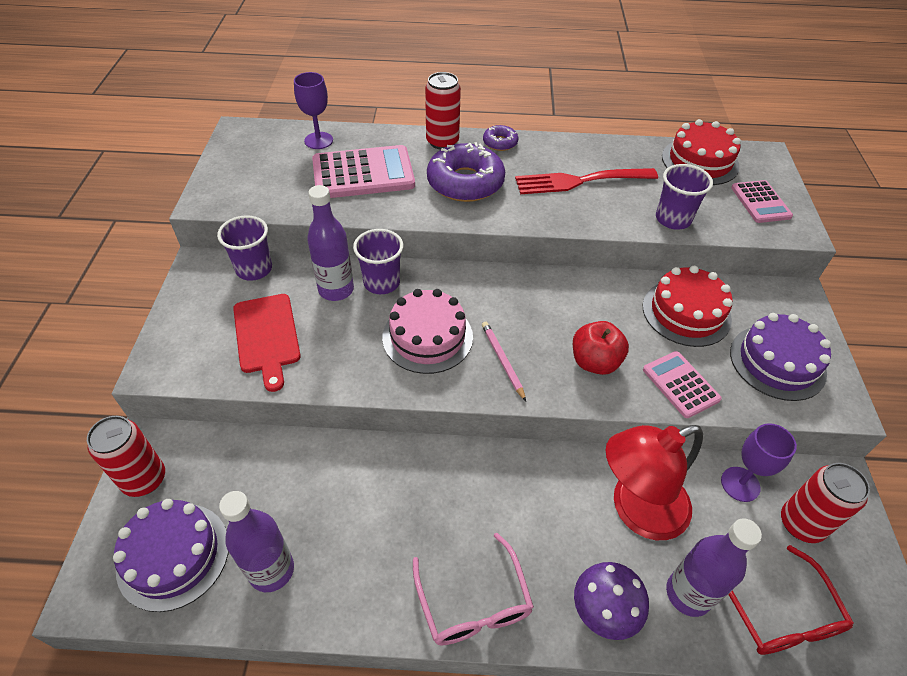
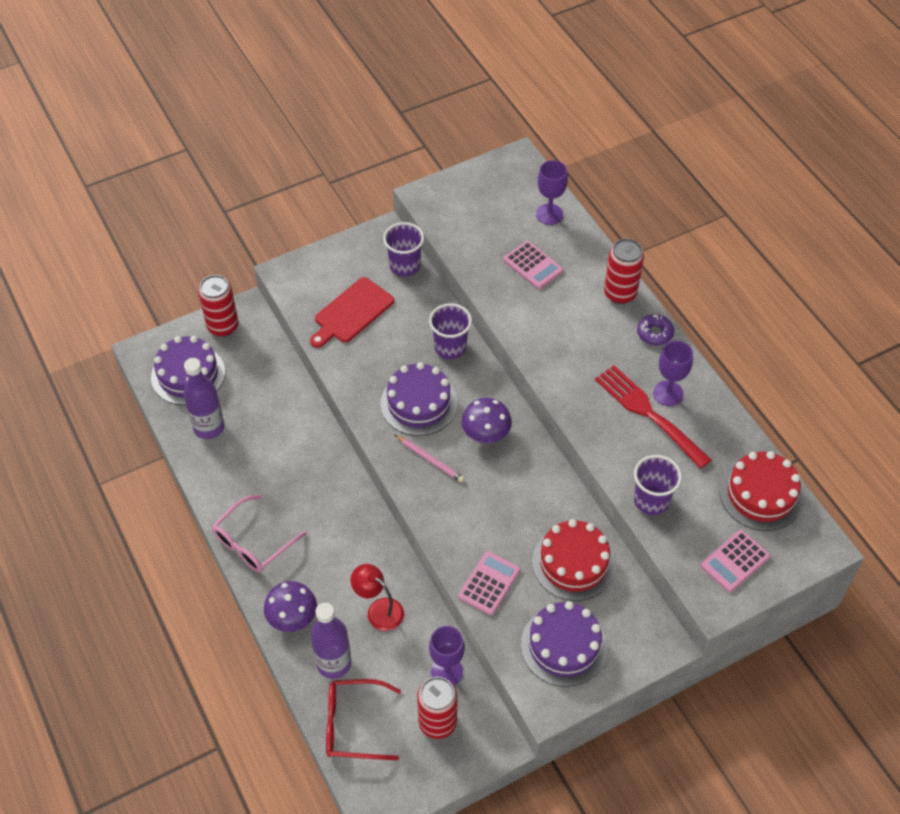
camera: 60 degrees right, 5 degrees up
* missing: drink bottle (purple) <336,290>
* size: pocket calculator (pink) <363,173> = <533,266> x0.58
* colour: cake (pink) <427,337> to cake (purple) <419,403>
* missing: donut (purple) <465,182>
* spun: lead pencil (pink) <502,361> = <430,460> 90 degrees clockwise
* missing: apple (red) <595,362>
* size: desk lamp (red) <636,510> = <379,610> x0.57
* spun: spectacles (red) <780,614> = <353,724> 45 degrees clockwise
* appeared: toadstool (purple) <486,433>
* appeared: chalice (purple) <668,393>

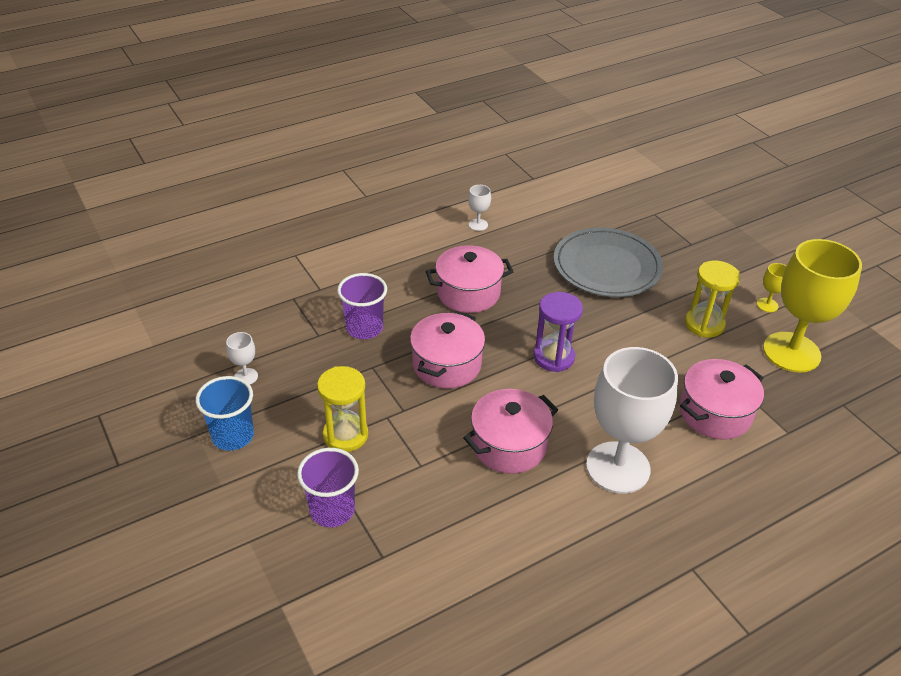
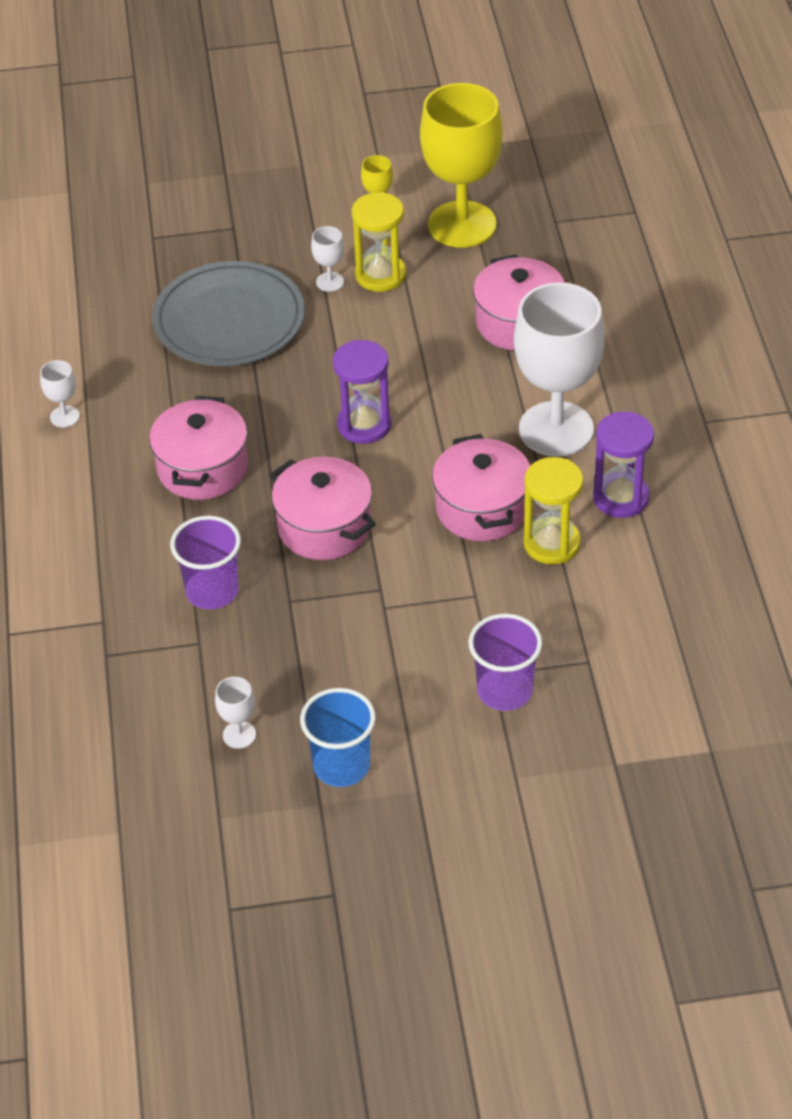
camera: 65 degrees left, 5 degrees up
* relocated: hourglass (bright yellow) <345,435> to <552,543>
* appeared: chalice (white) <330,282>
* appeared: hourglass (purple) <621,498>

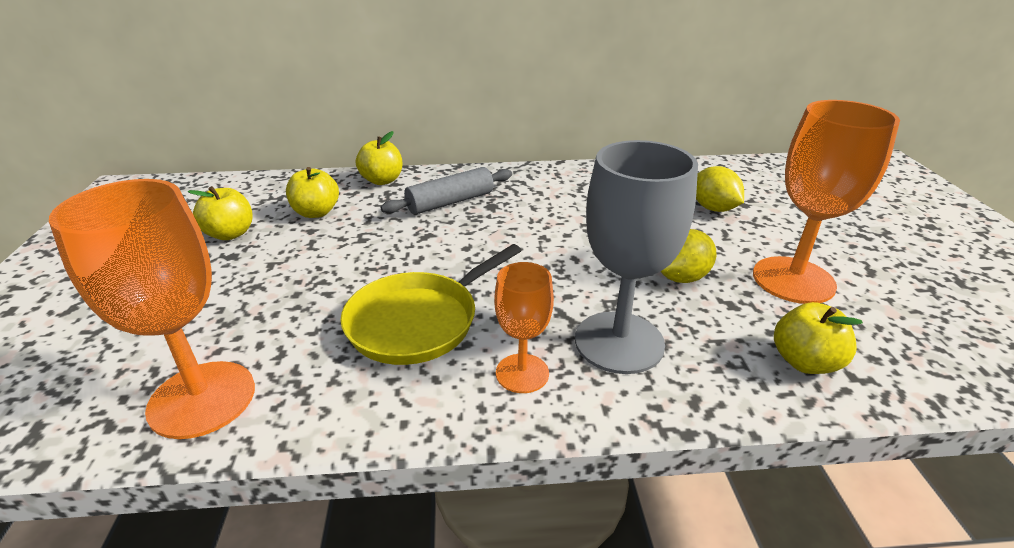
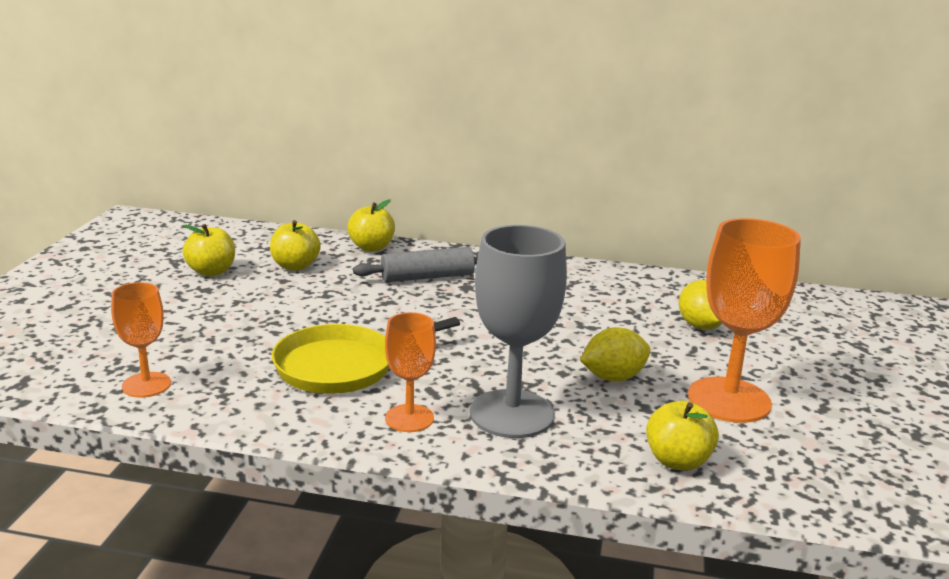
camera: 15 degrees right, 10 degrees down
* size: chalice (orange-coloured) <202,399> = <146,385> x0.57

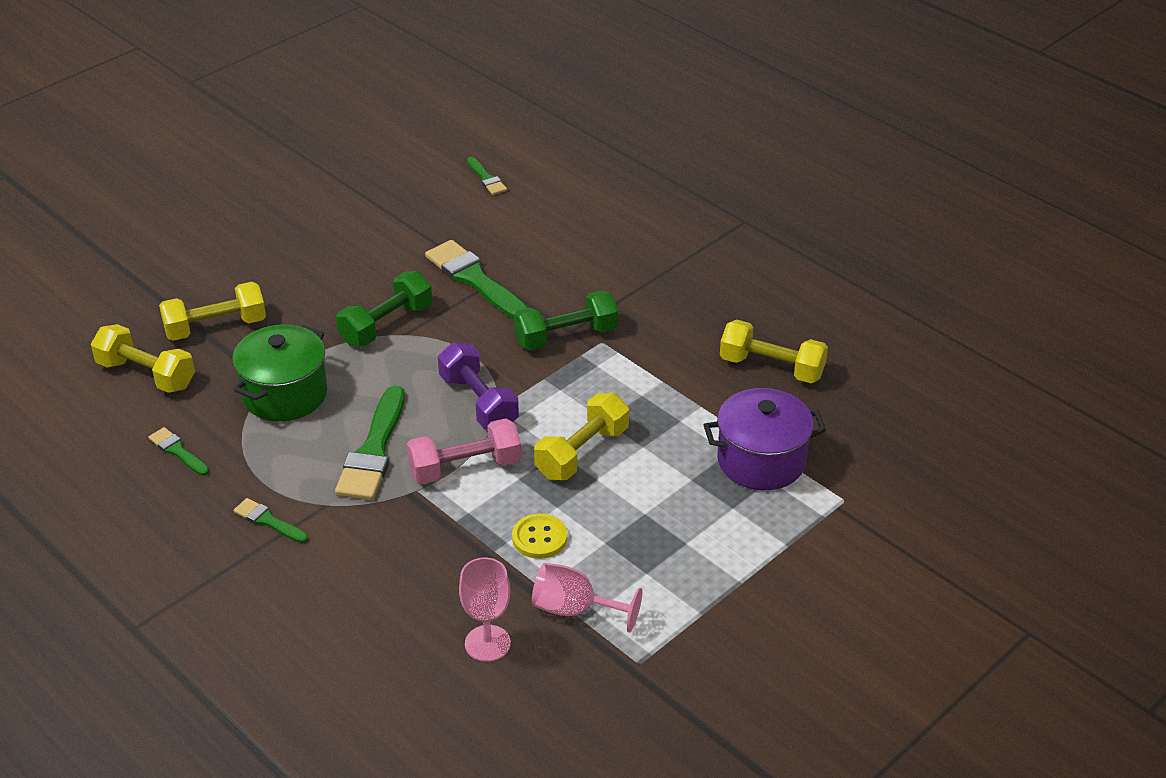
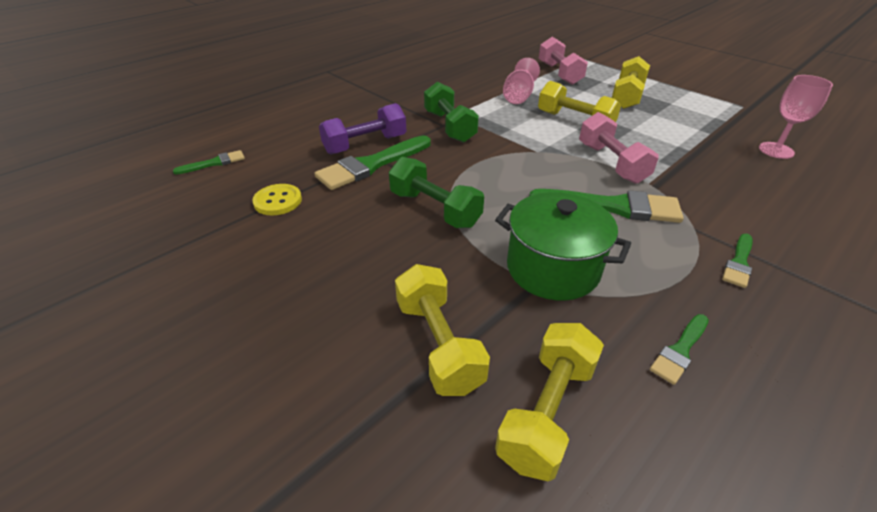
camera: 90 degrees left, 0 degrees up
* relocated: hand weight (purple) <478,402> to <365,144>
* relocated: sewing button (bright yellow) <539,538> to <278,201>
* relocated: chalice (pink) <574,609> to <518,96>
* exchanged: stockpot (purple) <761,461> to hand weight (pink) <559,73>
* relocated: hand weight (bright yellow) <771,367> to <627,96>

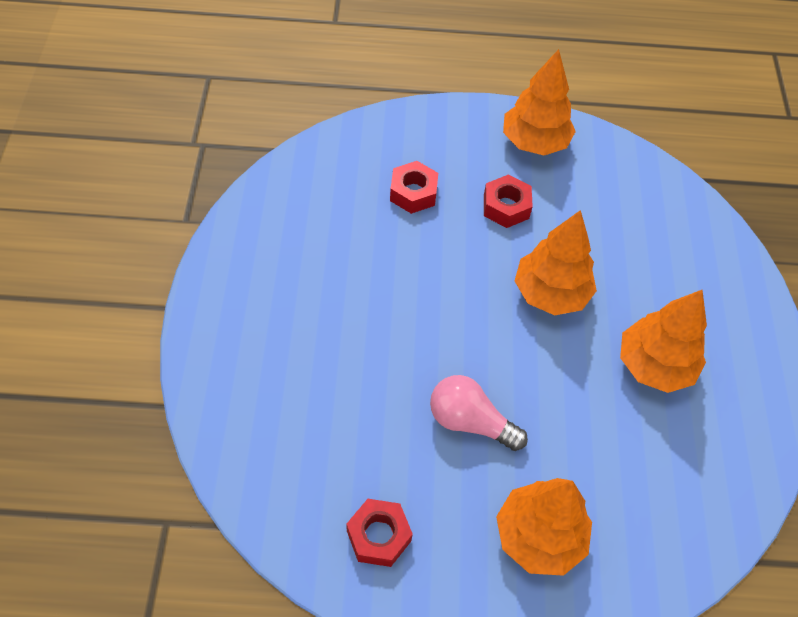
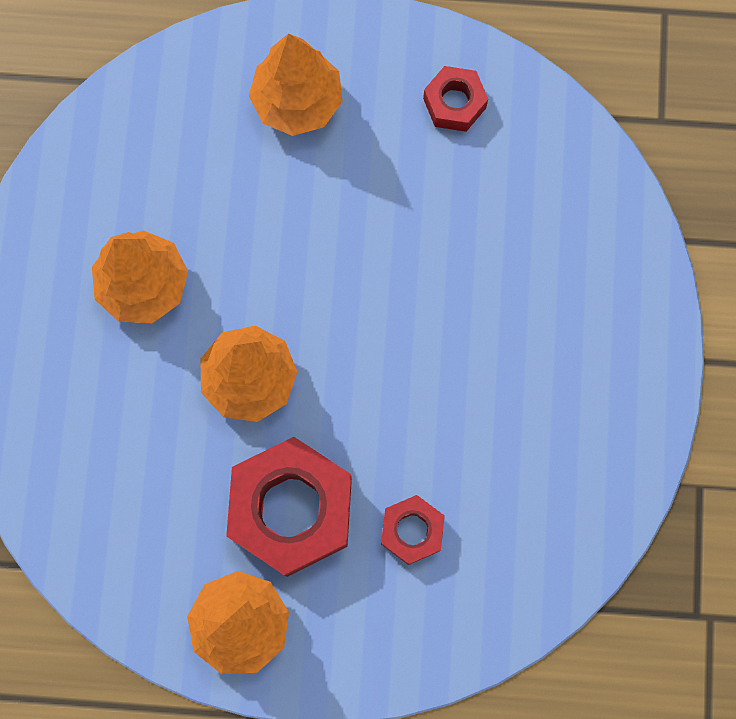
camera: 175 degrees left, 20 degrees up
* missing: lightbulb (pink) <470,422>
* size: hex nut (red) <506,207> = <292,509> x1.97

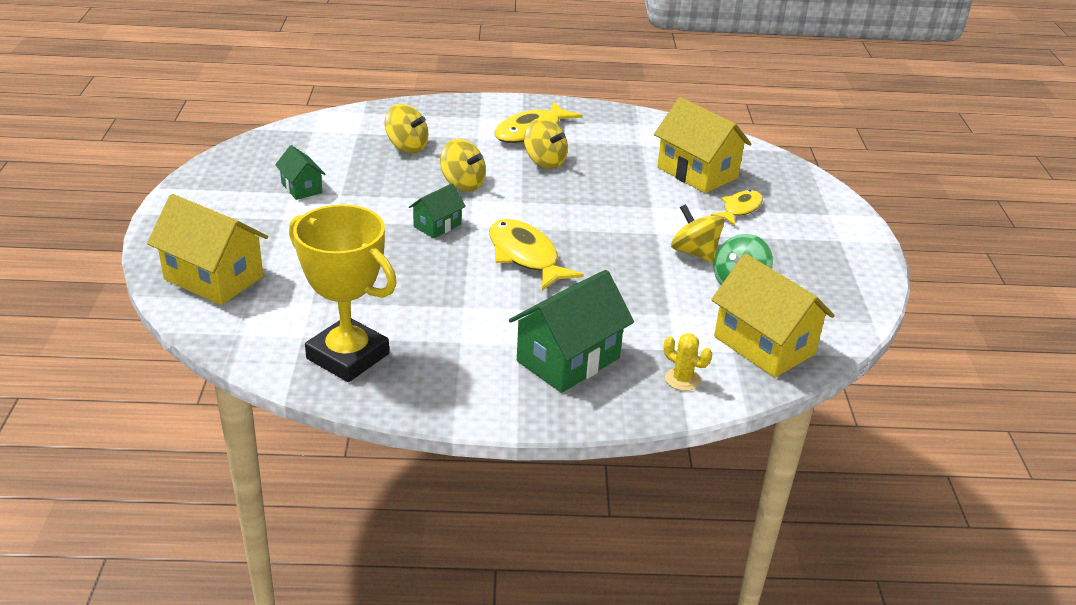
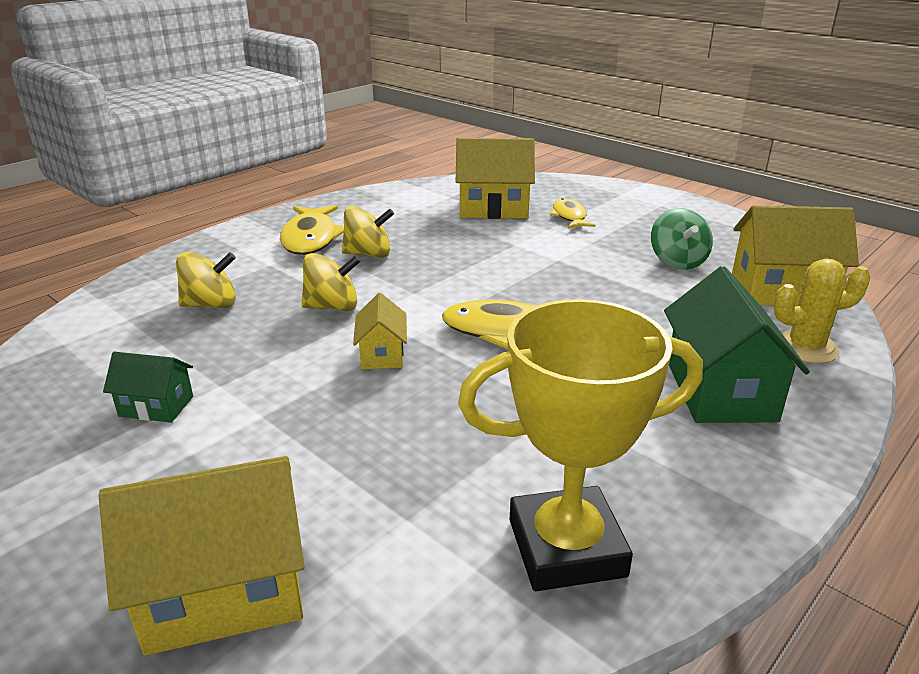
camera: 45 degrees left, 5 degrees down
* colour: toy house (emerald) <437,225> to toy house (bright yellow) <382,354>
* size: prickly plant (bright yellow) <682,379> = <805,347> x1.52
* missing: toy top (bright yellow) <694,252>

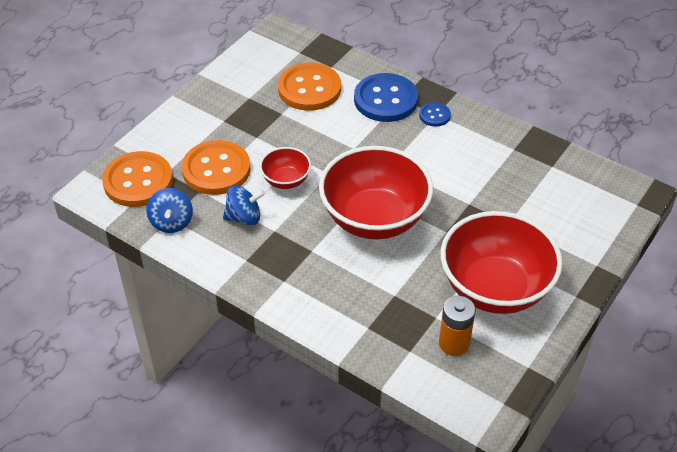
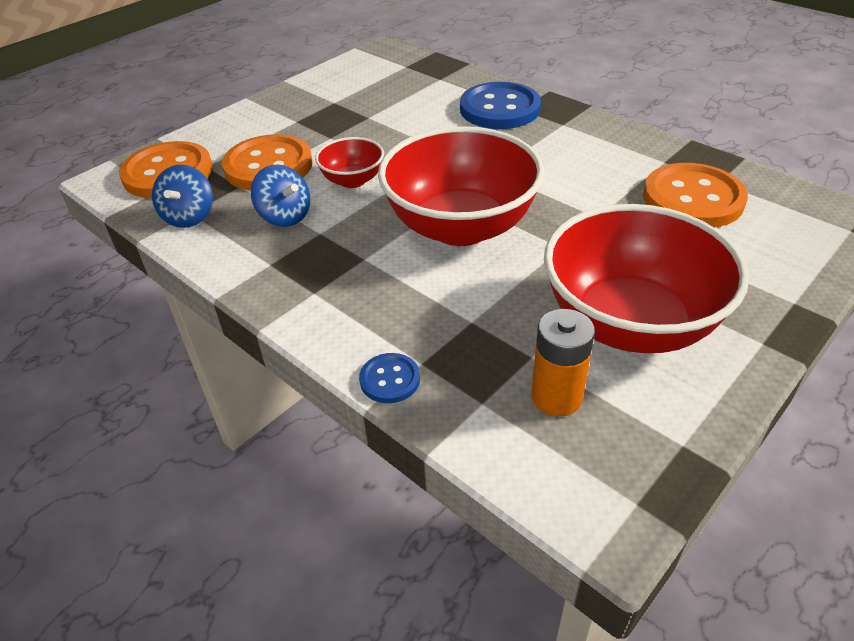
camera: 10 degrees right, 5 degrees down
* spun: toy top (cobalt) <244,217> = <285,216> 45 degrees clockwise
* relocated: sewing button (orange-coloured) <309,89> to <693,199>
* relocated: sewing button (cobalt) <434,115> to <390,379>

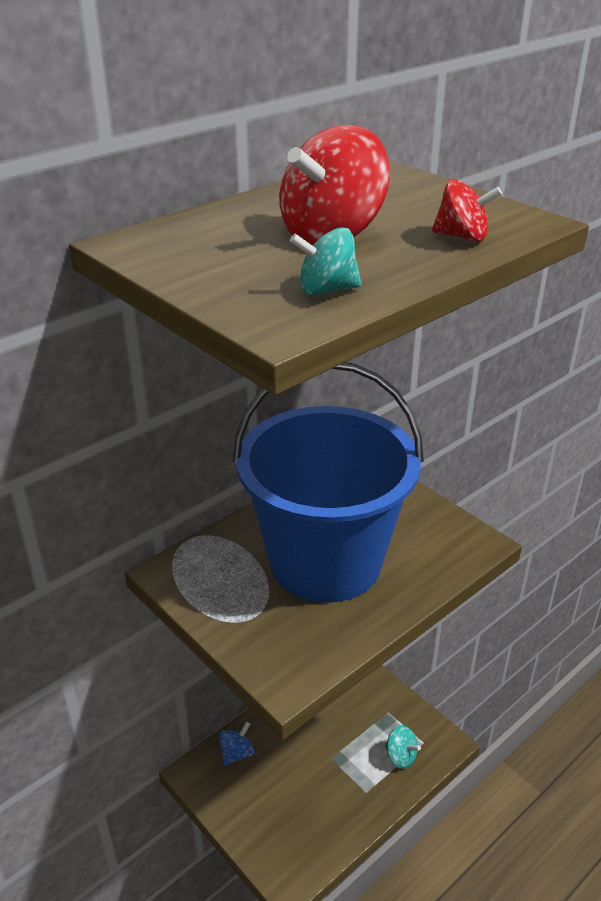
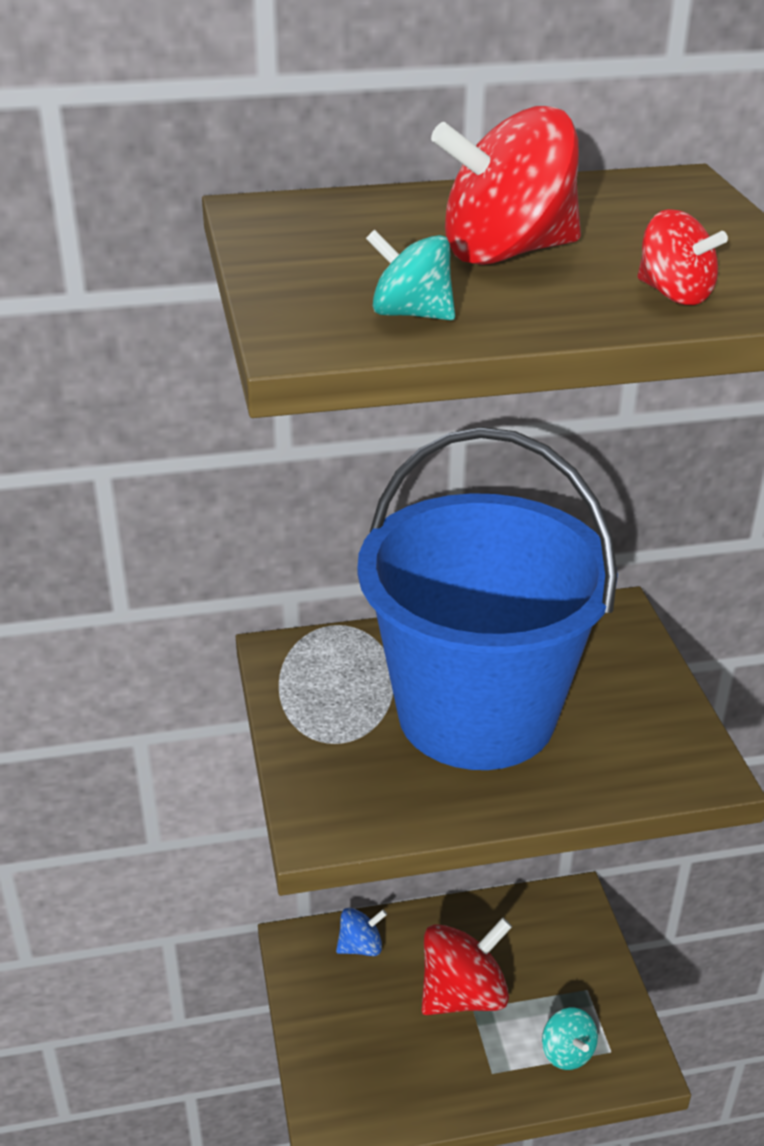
camera: 30 degrees right, 0 degrees up
* appeared: toy top (red) <463,994>

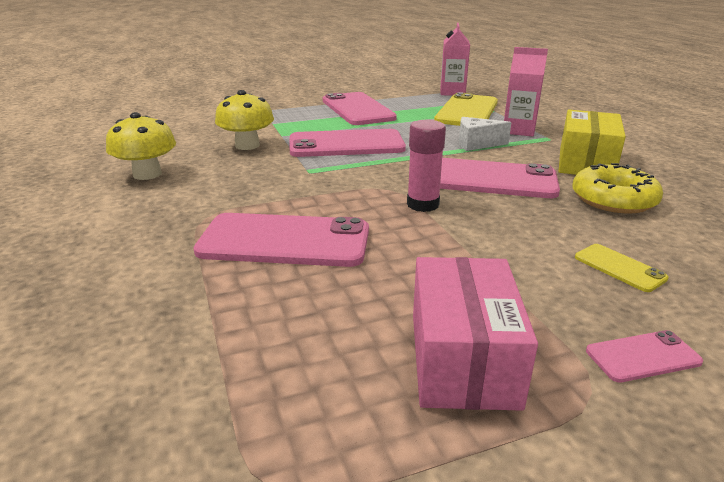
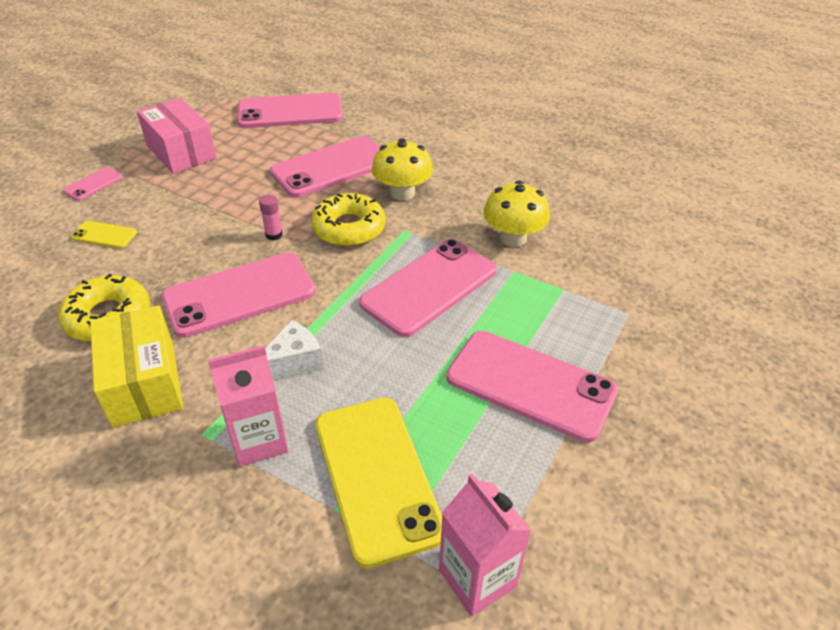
camera: 140 degrees right, 15 degrees up
* relocated: toadstool (bright yellow) <147,174> to <402,193>
* size: glue (pink) <423,204> = <274,235> x0.59
* appeared: smartphone (pink) <290,112>
* appeared: donut (bright yellow) <349,228>

